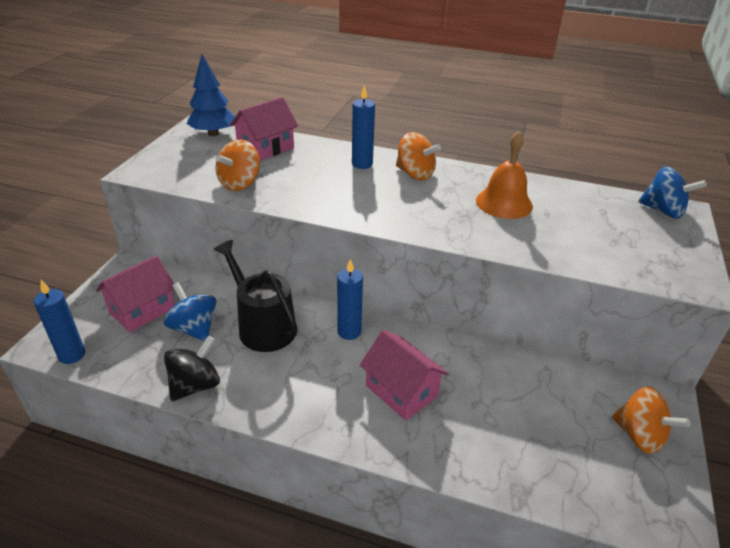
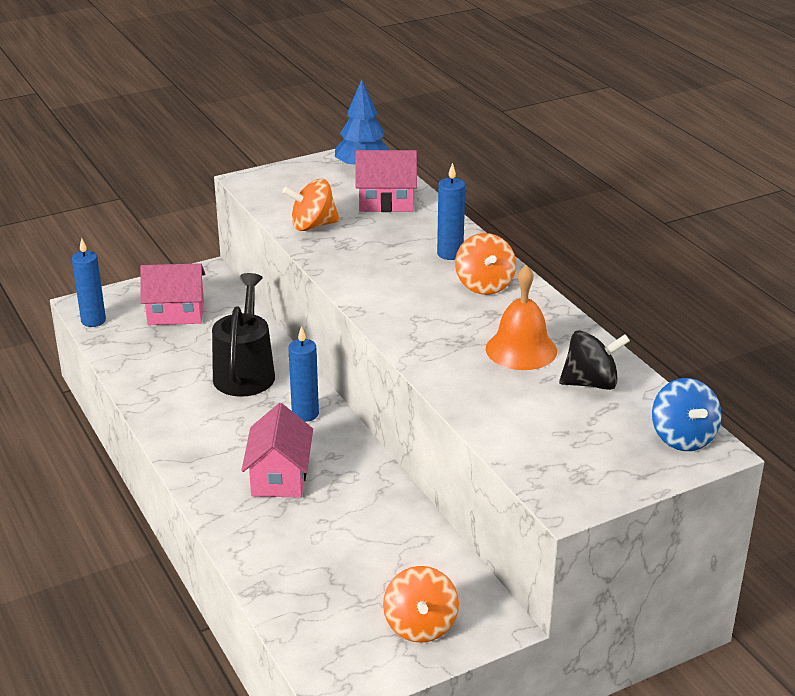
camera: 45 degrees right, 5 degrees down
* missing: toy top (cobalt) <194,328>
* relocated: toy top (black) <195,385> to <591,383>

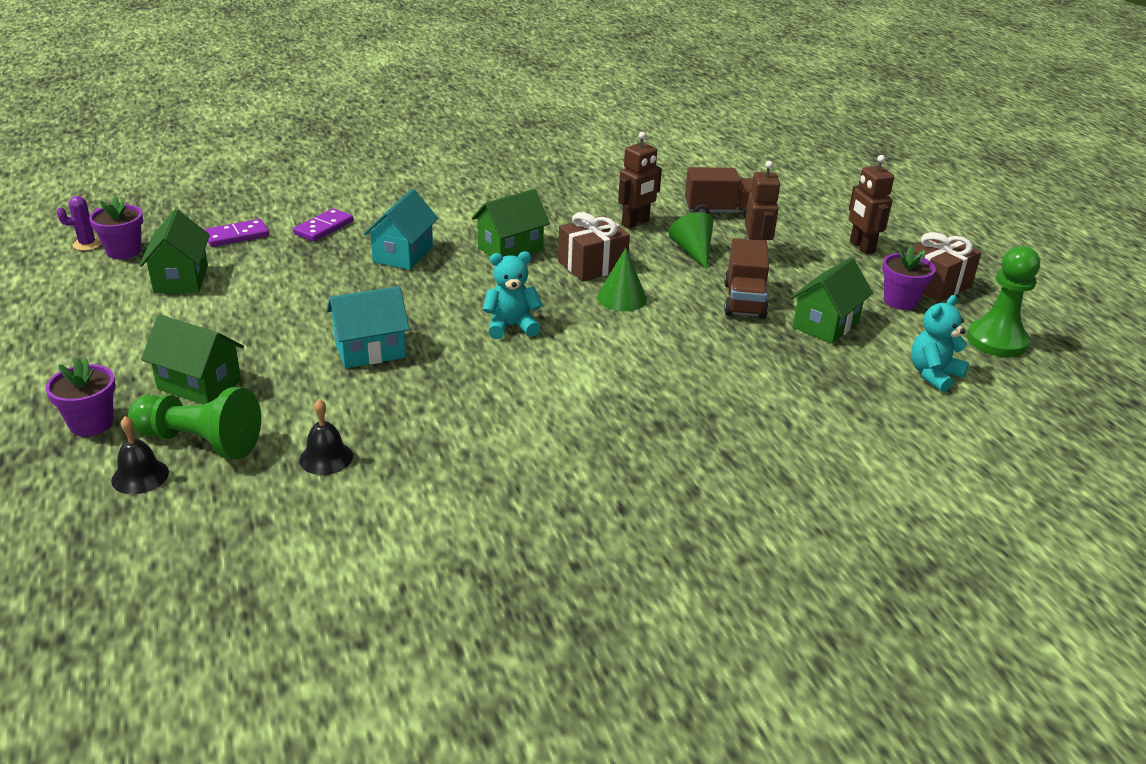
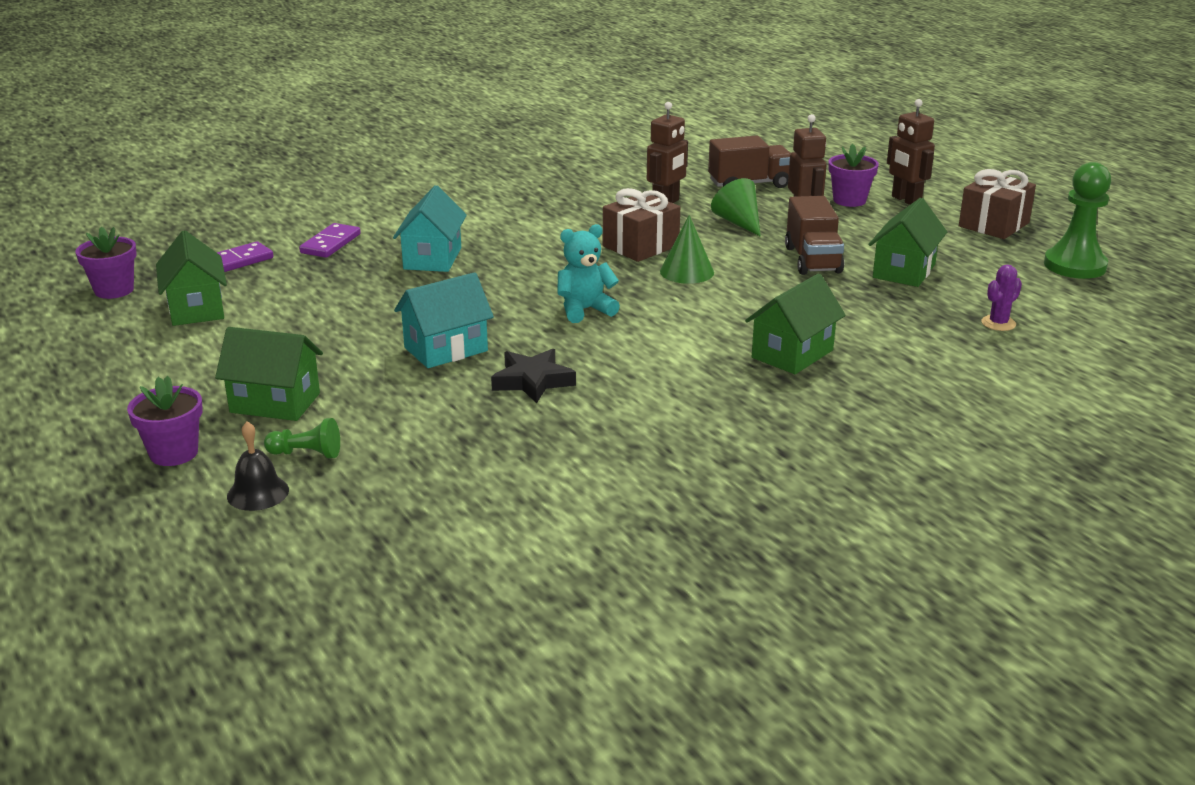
camera: 10 degrees left, 5 degrees down
* relocated: prickly plant (purple) <87,244> to <998,323>
* size: chess pawn (emerald) <200,442> = <306,454> x0.51
* missing: school bell (black) <326,458>
* relocated: toy house (emerald) <510,249> to <792,354>
* relocated: potted plant (purple) <900,301> to <849,200>
* missing: stuffed bear (teal) <933,375>
* appeared: star (black) <532,381>

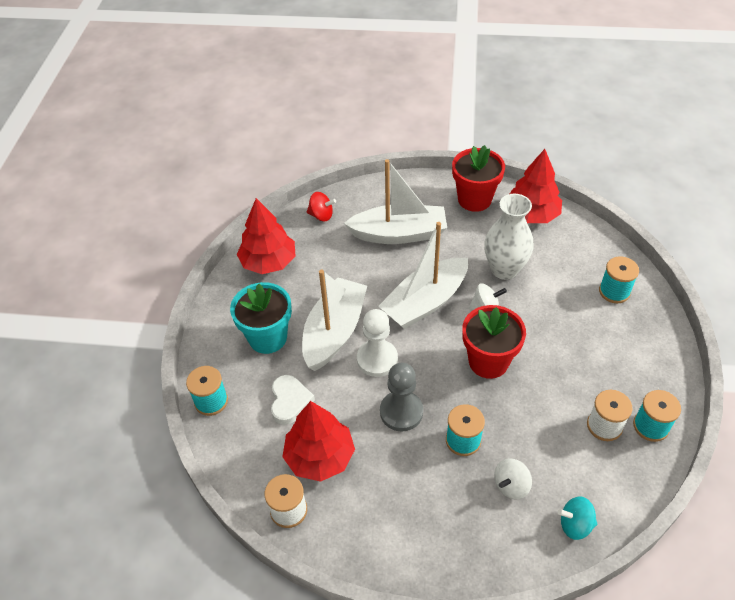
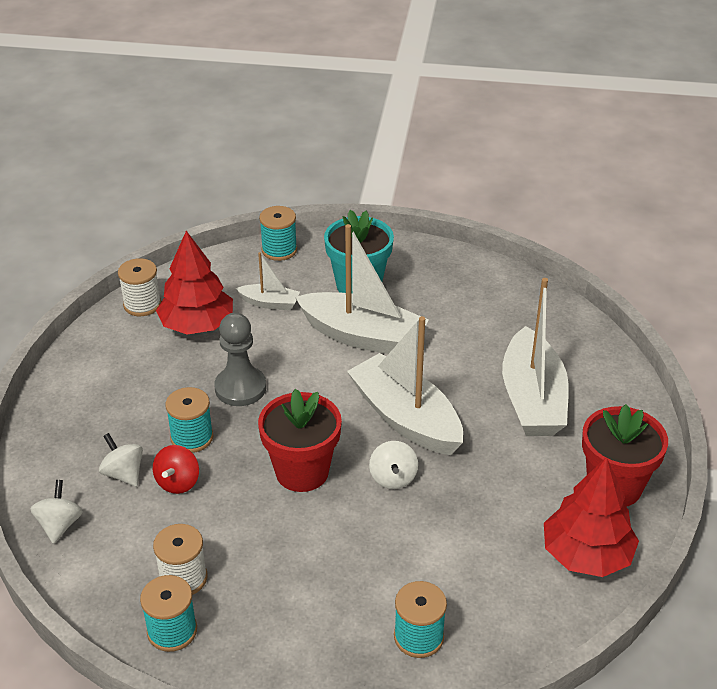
camera: 90 degrees right, 10 degrees down
* missing: tree (red) <268,262>
* exchanged: heart (white) <290,401> to boat (white) <270,303>
* relocated: toy top (red) <321,215> to <178,482>
* missing: chess pawn (white) <377,359>
* missing: vase (white) <504,269>
* colour: toy top (teal) <575,525> to toy top (white) <60,525>

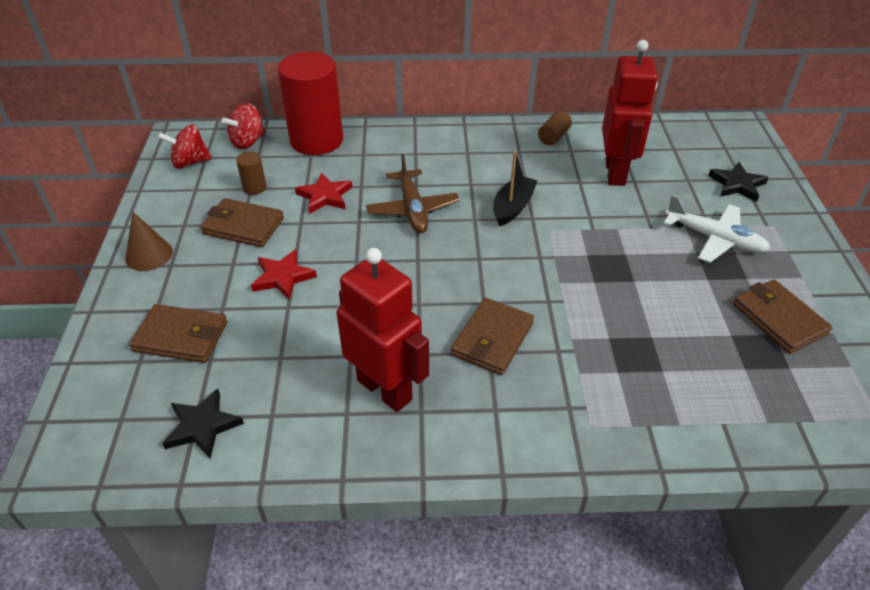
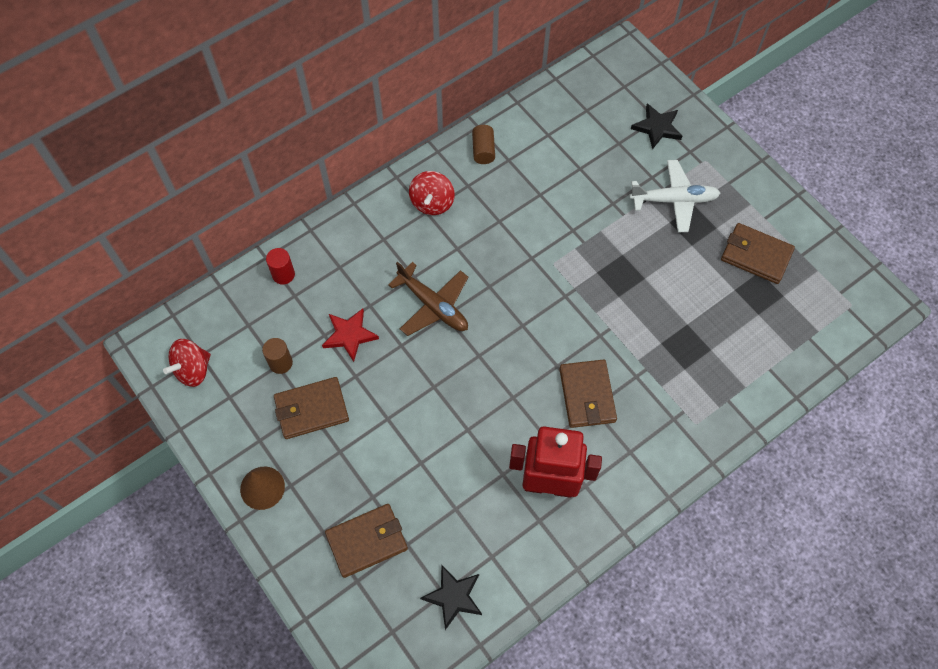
camera: 35 degrees left, 20 degrees up
* relocated: toy top (red) <248,142> to <432,203>
* missing: star (red) <283,277>
* size: cylinder (red) <316,140> = <283,274> x0.41
* missing: boat (black) <512,207>
* missing: robot (red) <616,173>

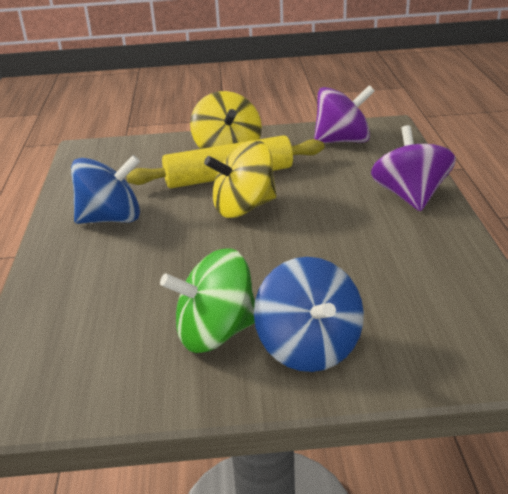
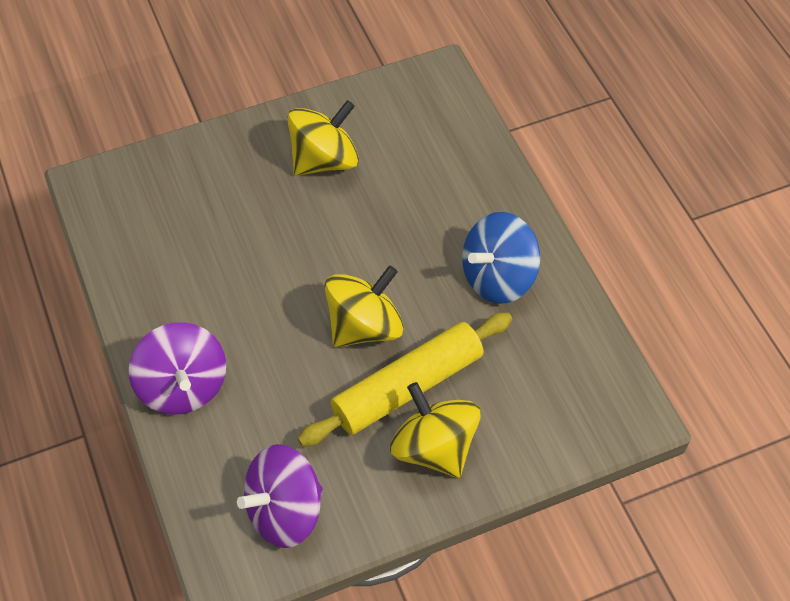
camera: 160 degrees right, 25 degrees up
* colour: toy top (emerald) <215,333> to toy top (bright yellow) <324,160>
* missing: toy top (cobalt) <309,348>

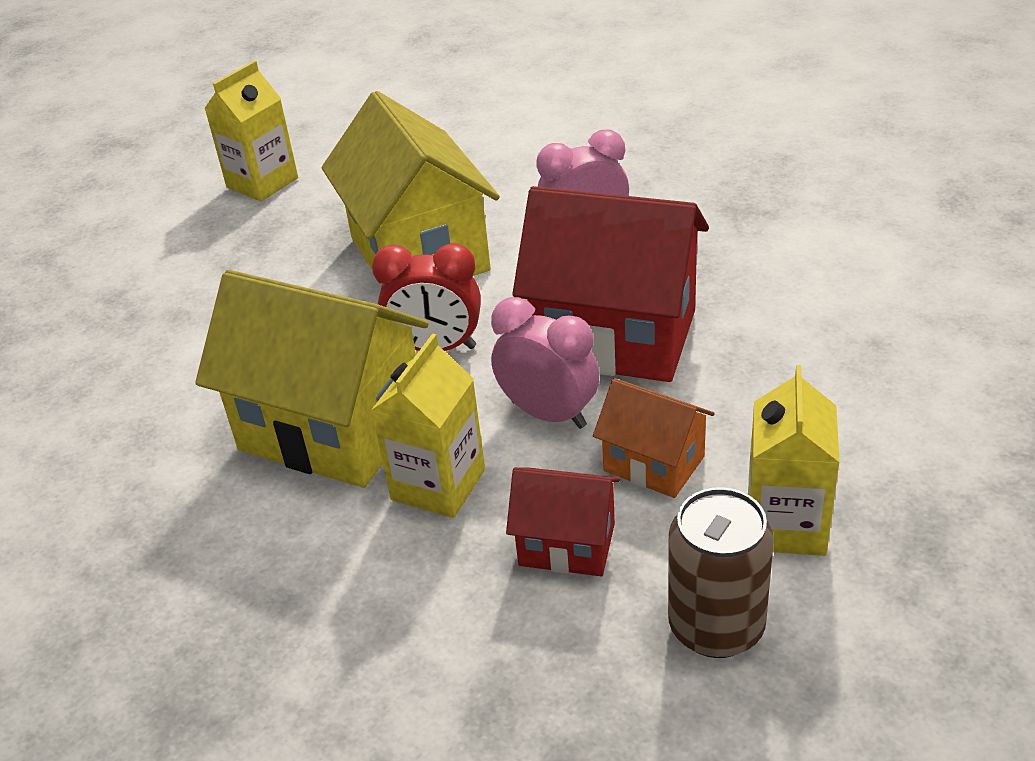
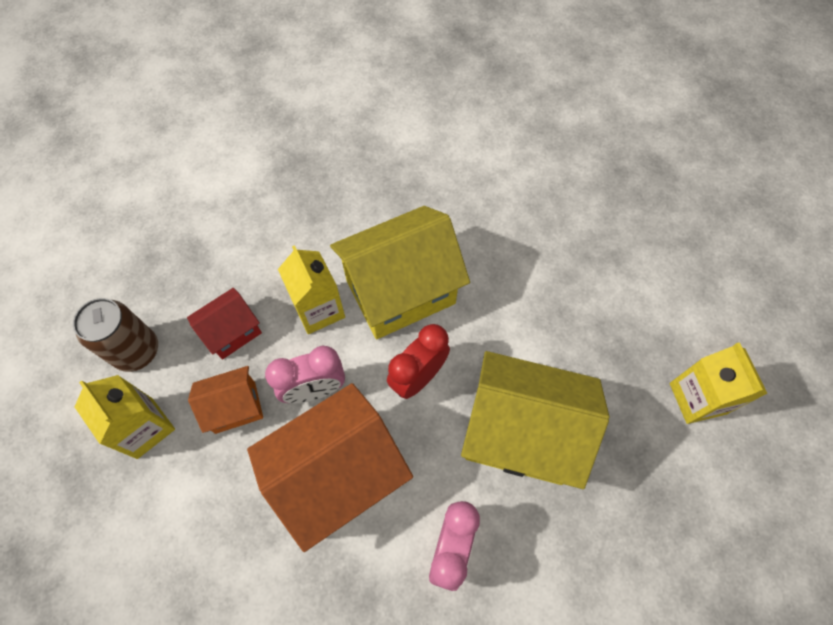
camera: 125 degrees right, 25 degrees up
* colour: toy house (red) <615,336> to toy house (orange-coloured) <338,474>

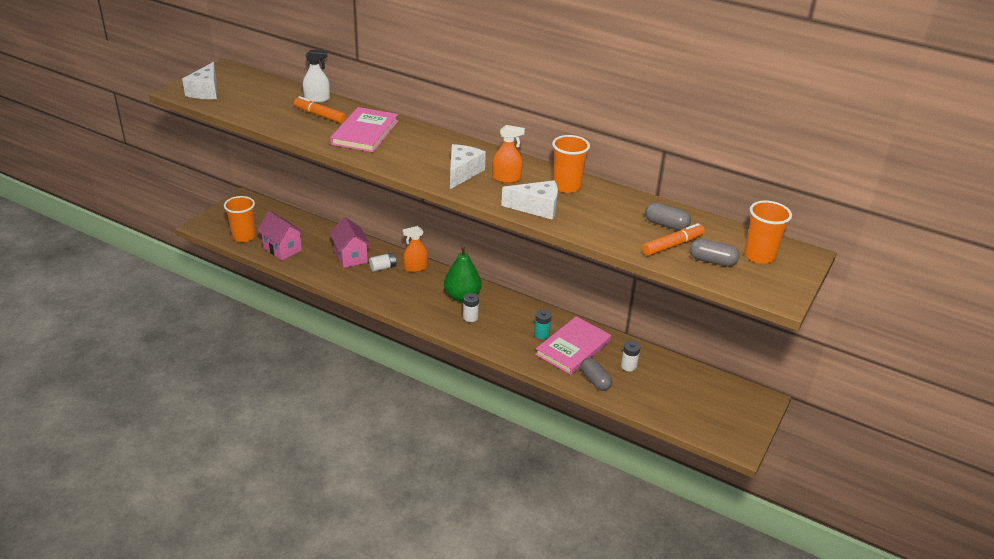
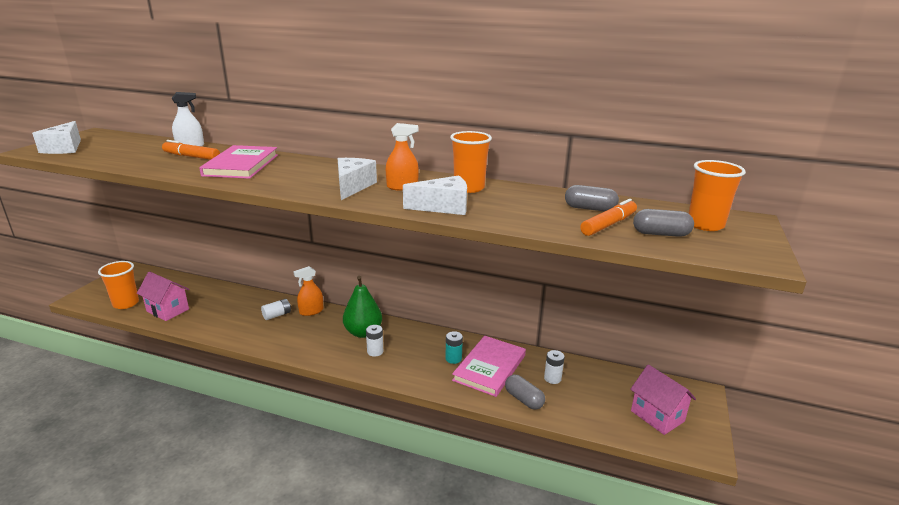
camera: 10 degrees left, 10 degrees down
* relocated: toy house (pink) <351,257> to <657,416>

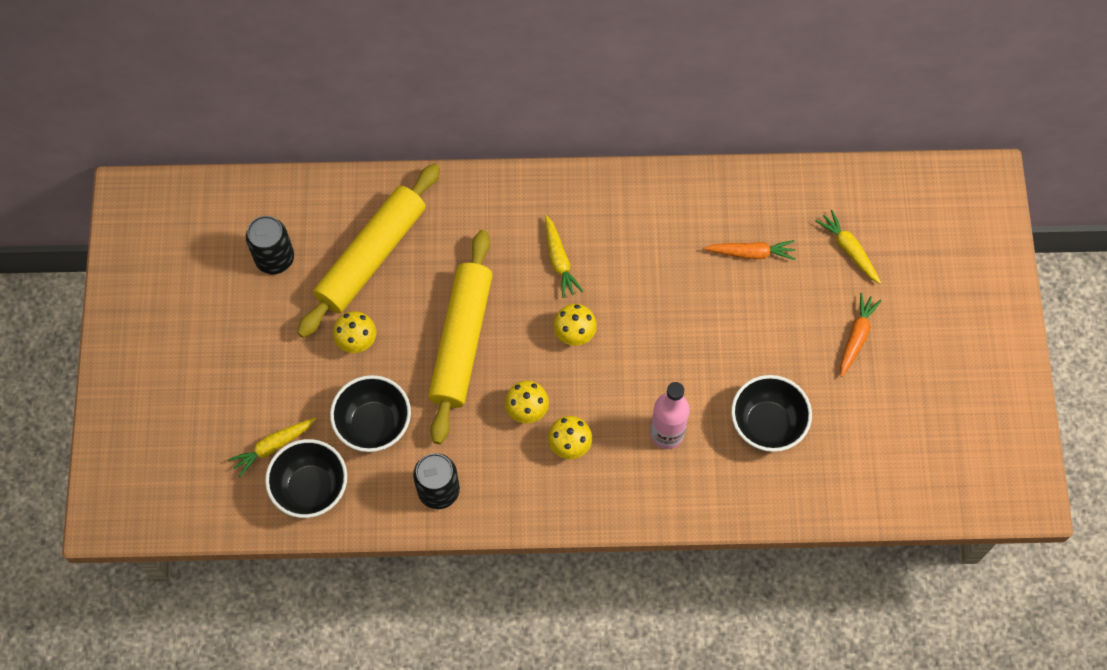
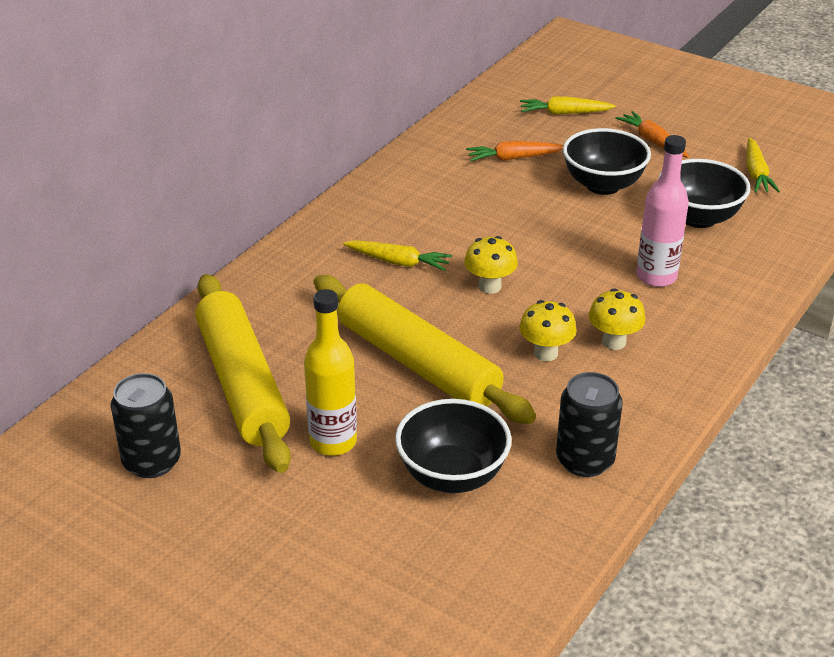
camera: 55 degrees left, 30 degrees down
* relocated: toy carrot (bright yellow) <273,446> to <756,173>
* relocated: deep dish (black) <311,488> to <603,185>
* exchanged: toadstool (bright yellow) <357,341> to drink bottle (bright yellow) <333,442>
* spun: toy carrot (orange-coloured) <751,253> = <513,158> 135 degrees counterclockwise

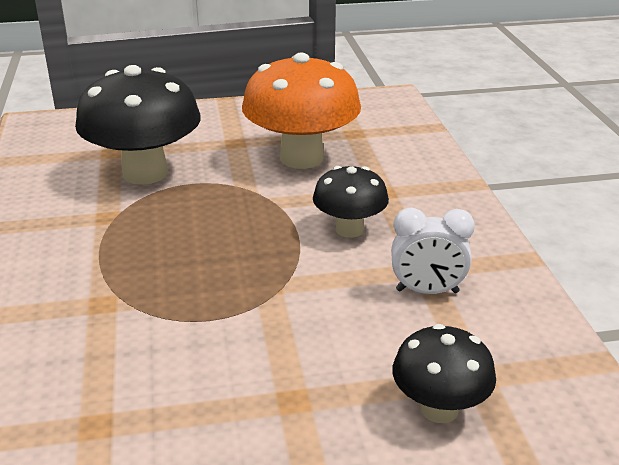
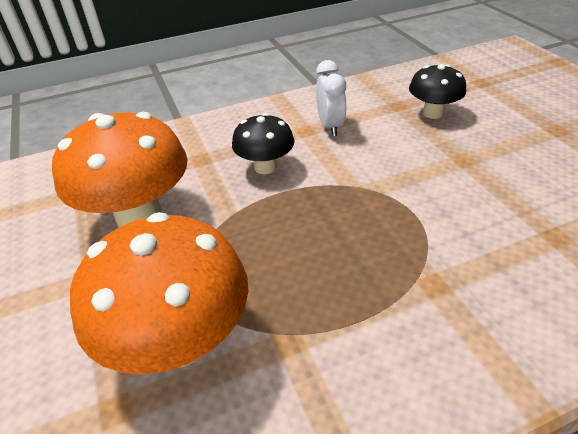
camera: 100 degrees left, 10 degrees up
* colour: toadstool (black) <145,173> to toadstool (orange-coloured) <179,341>

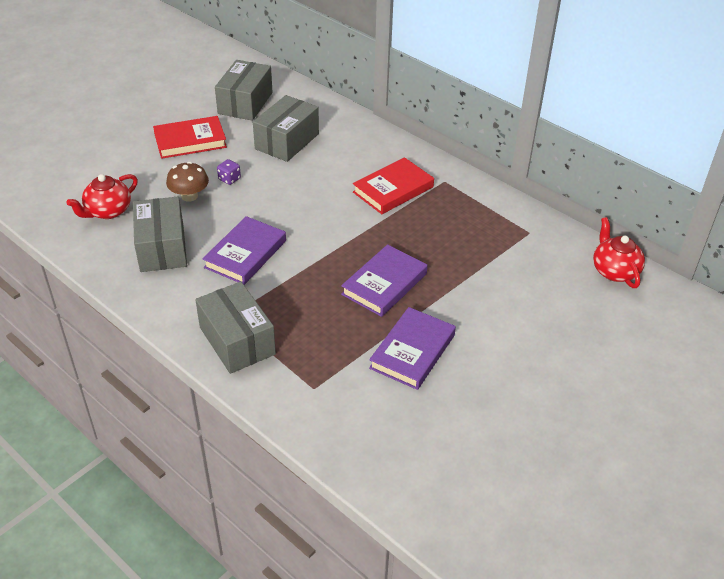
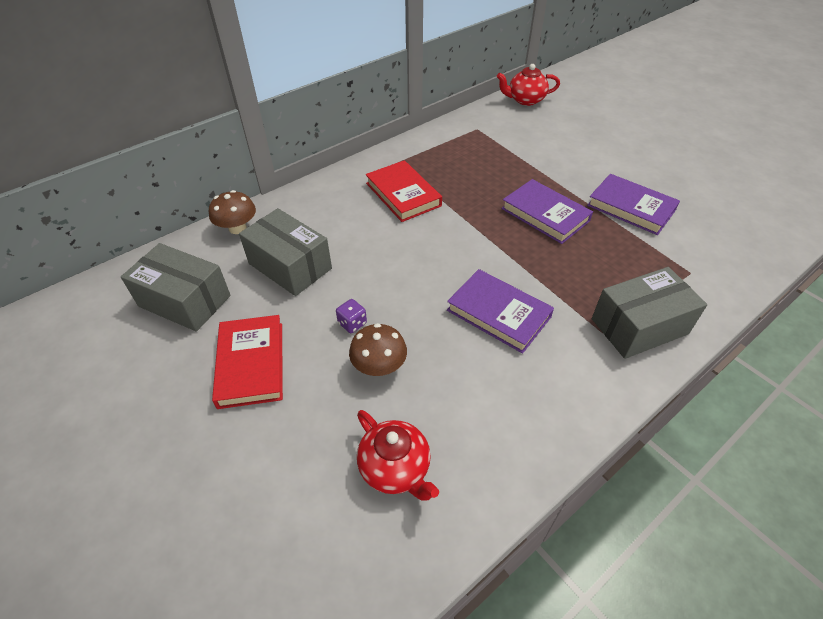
camera: 80 degrees left, 5 degrees up
* missing: box (ash-grey) <162,248>
* appeared: toadstool (dark brown) <237,228>

